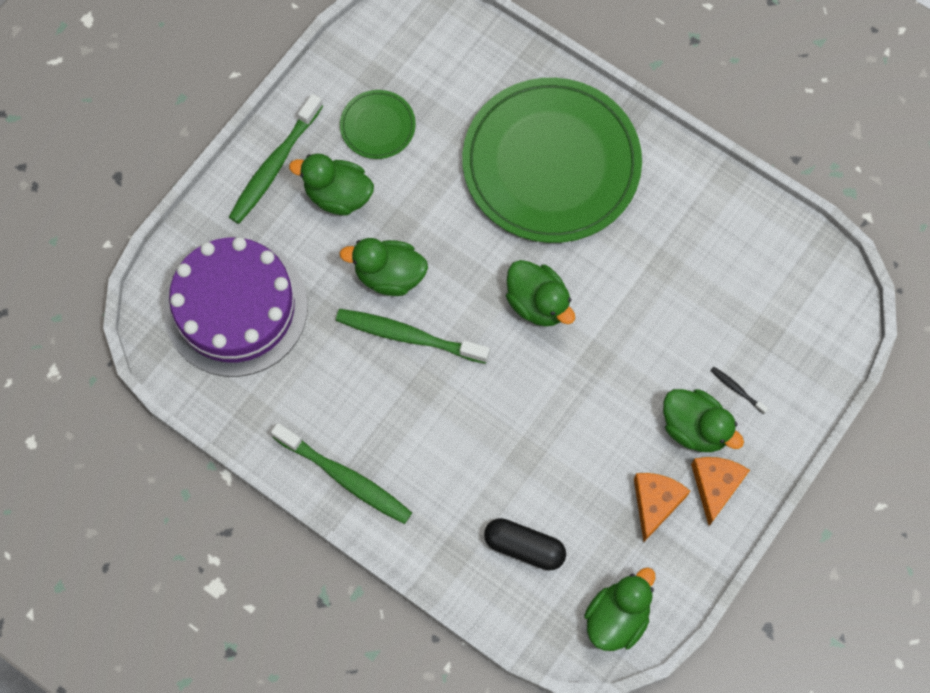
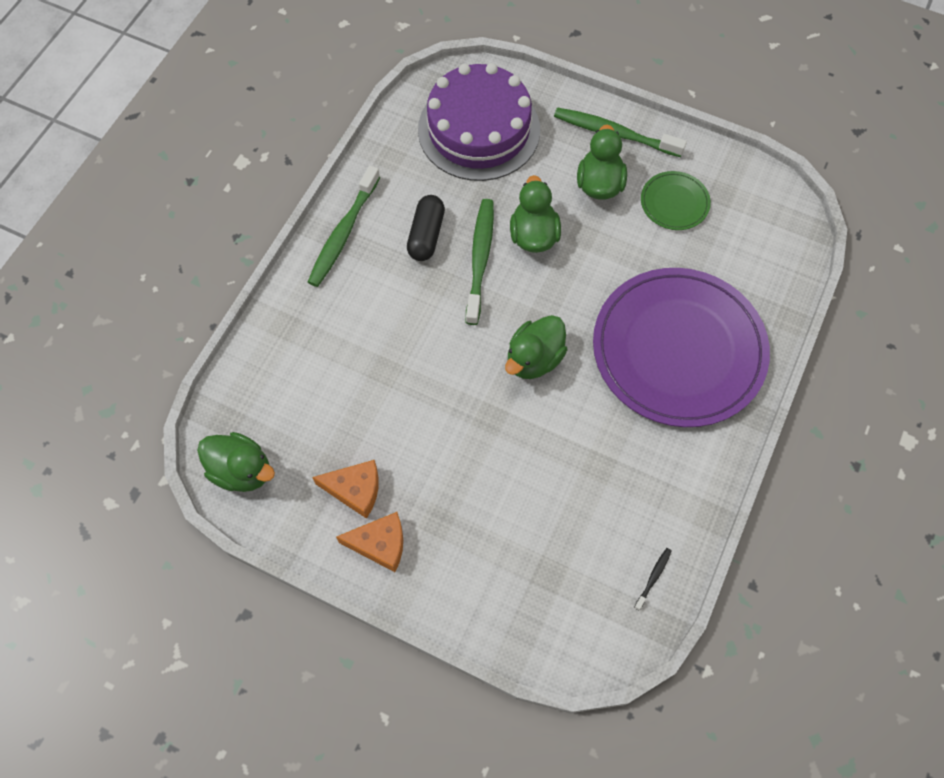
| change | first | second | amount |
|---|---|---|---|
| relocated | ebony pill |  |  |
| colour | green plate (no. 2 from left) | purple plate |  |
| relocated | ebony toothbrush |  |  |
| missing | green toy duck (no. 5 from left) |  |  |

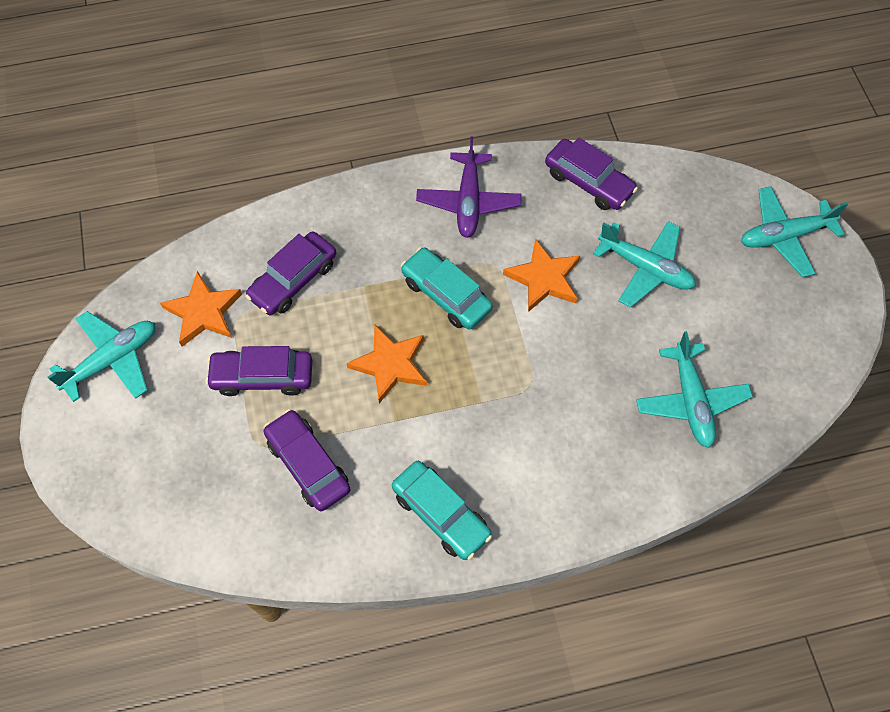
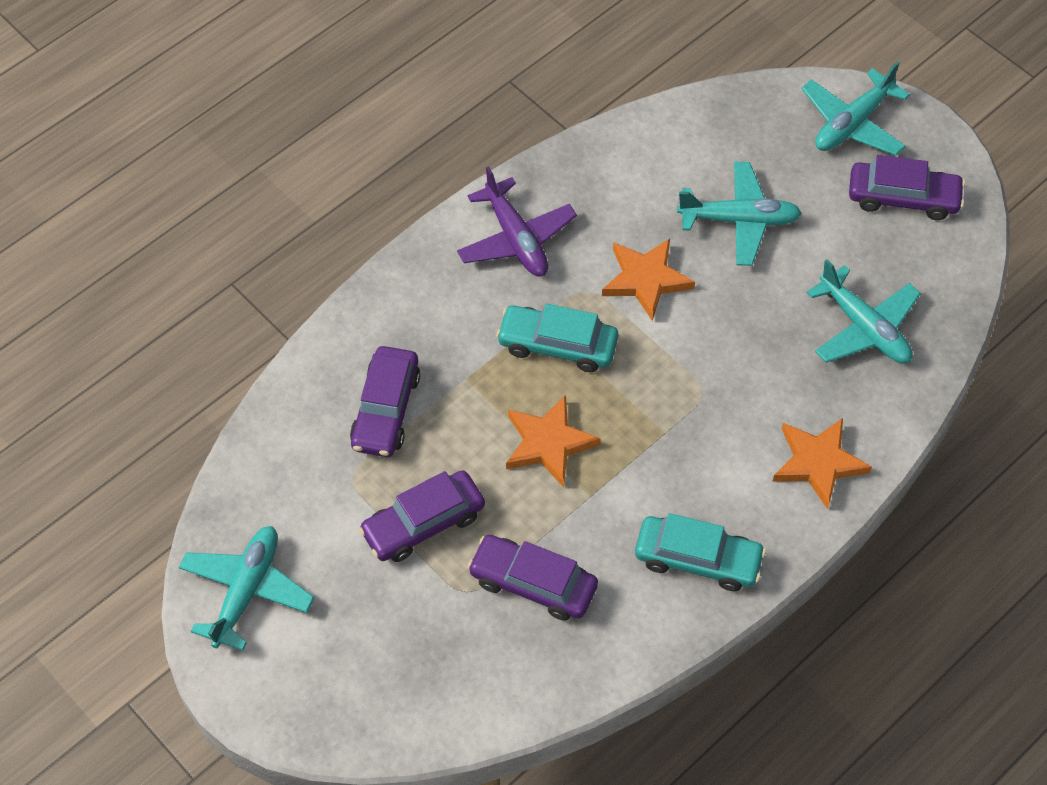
| change | first | second | amount |
|---|---|---|---|
| relocated | bright orange star shape (no. 1 from left in the first image) | bright orange star shape (no. 3 from left) |  |
| relocated | purple toy car (no. 4 from left) |  |  |

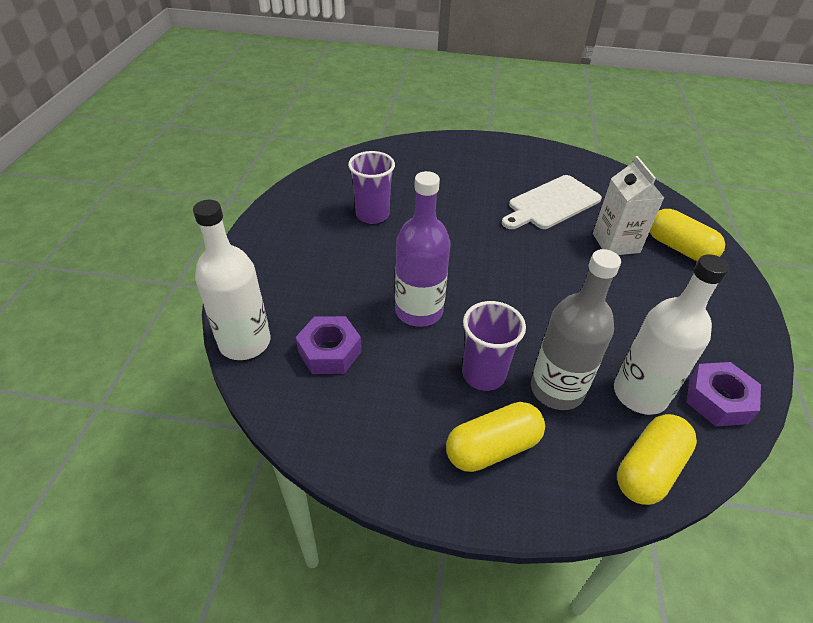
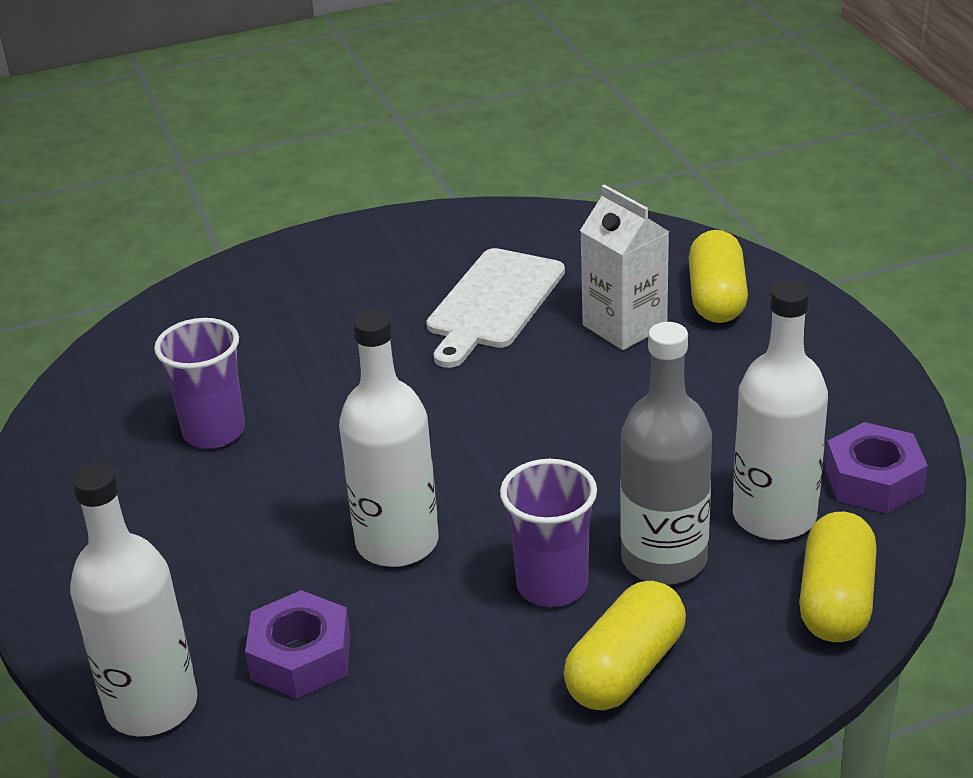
| change | first | second | amount |
|---|---|---|---|
| colour | purple flask | snow-white flask (no. 2 from left) |  |
| spun | golden pill (no. 3 from left in the first image) | golden pill (no. 2 from left) | 75 degrees clockwise |

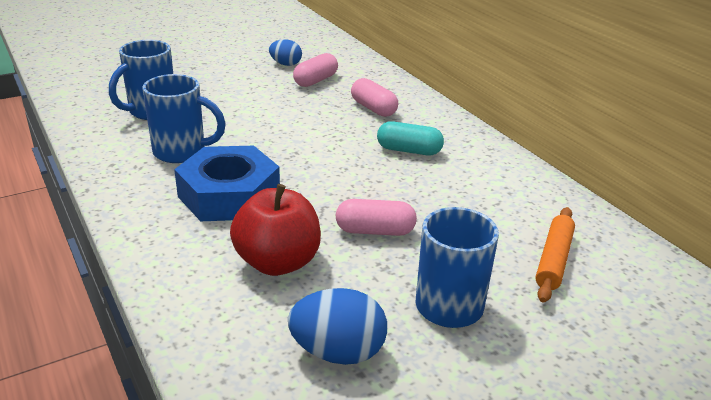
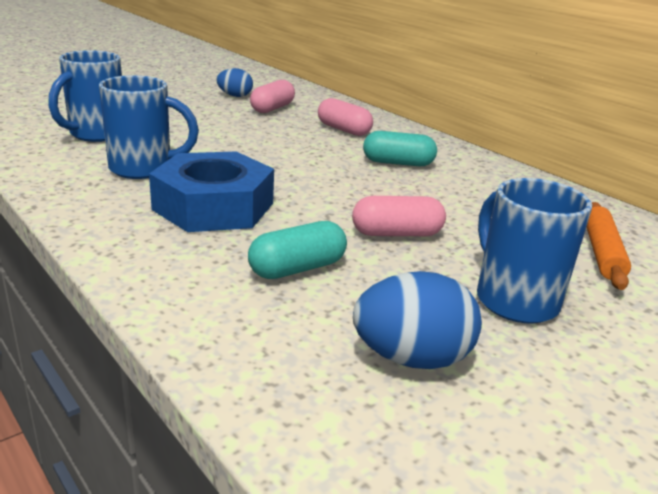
| change | first | second | amount |
|---|---|---|---|
| exchanged | scarlet apple fruit | teal pill (no. 1 from left) |  |

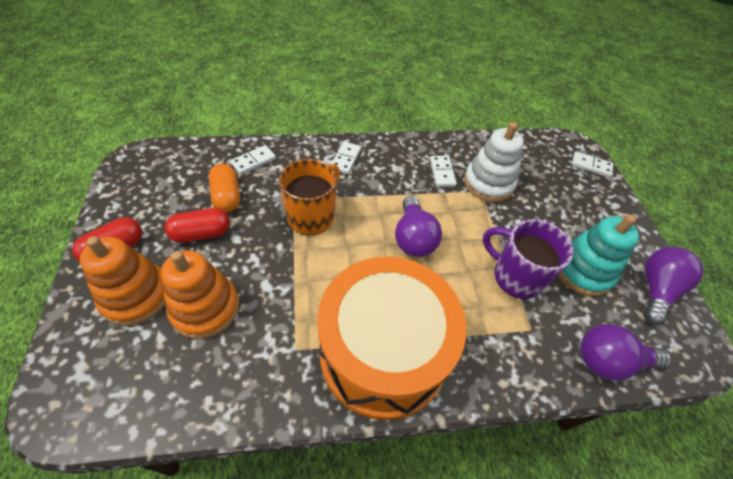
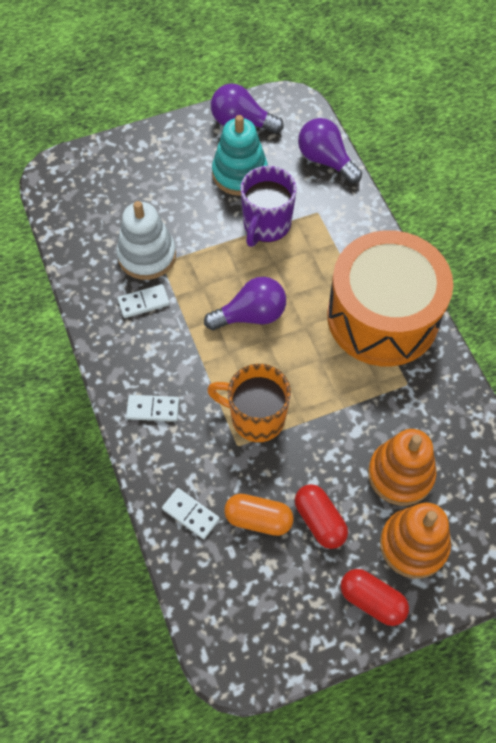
| change | first | second | amount |
|---|---|---|---|
| spun | bright orange pill |  | 45 degrees clockwise |
| spun | purple bulb (no. 2 from left in the first image) | purple bulb (no. 3 from left) | 150 degrees clockwise |
| missing | snow-white domino tile (no. 4 from left) |  |  |

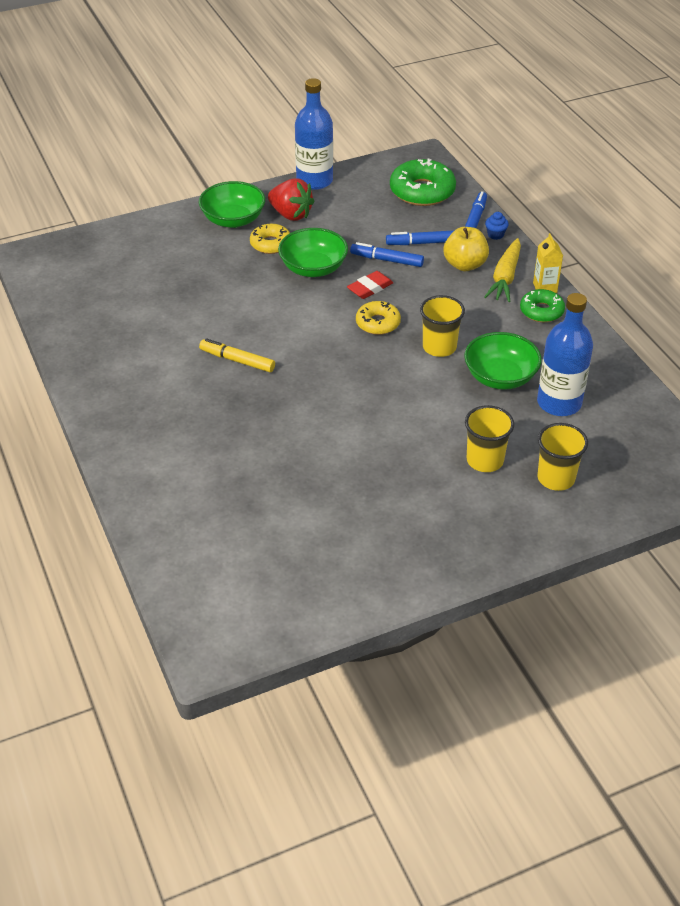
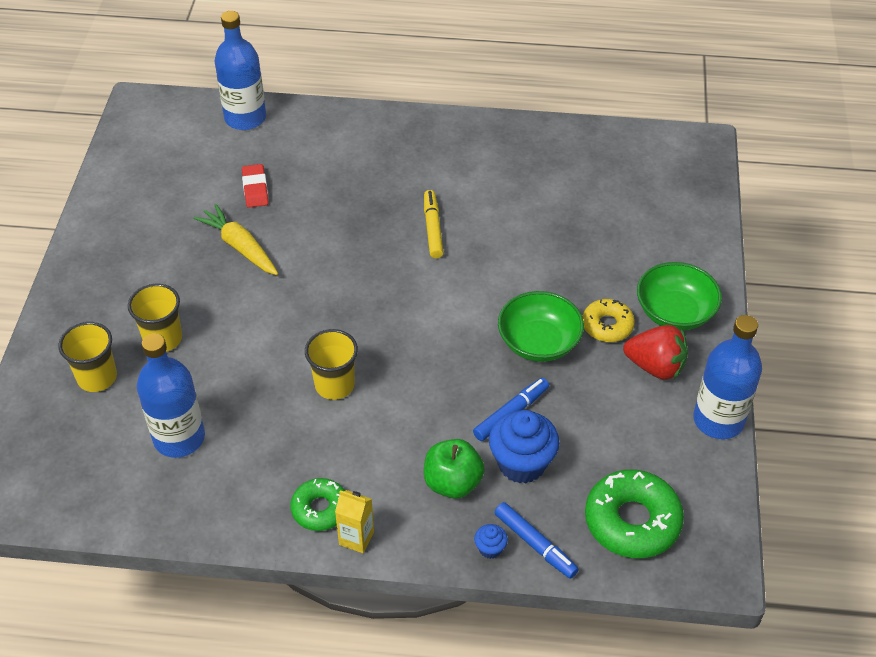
| change | first | second | amount |
|---|---|---|---|
| relocated | golden root vegetable |  |  |
| appeared |  | blue flask (no. 2 from left) |  |
| relocated | scarlet eraser |  |  |
| spun | golden marker pen |  | 60 degrees counterclockwise |
| colour | golden apple fruit | green apple fruit |  |
| exchanged | blue marker pen (no. 2 from left) | blue cupcake (no. 2 from left) |  |
| spun | scarlet toy strawberry |  | 135 degrees counterclockwise |
| missing | golden doughnut (no. 2 from left) |  |  |
| missing | green bowl (no. 3 from left) |  |  |

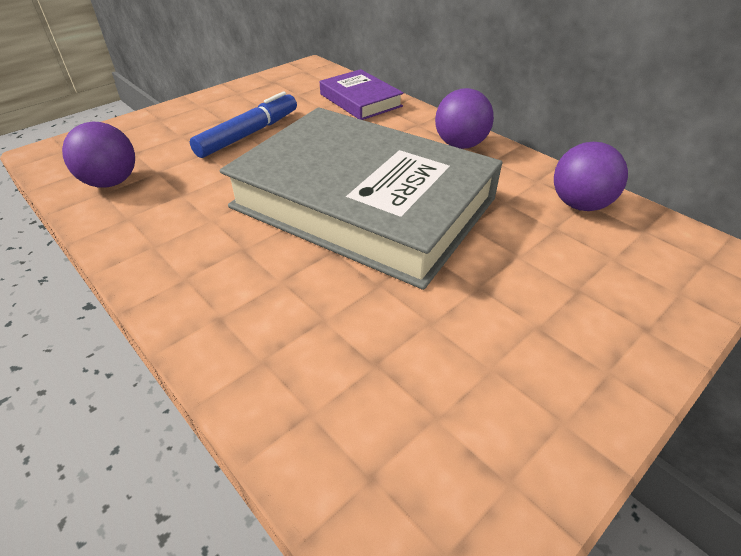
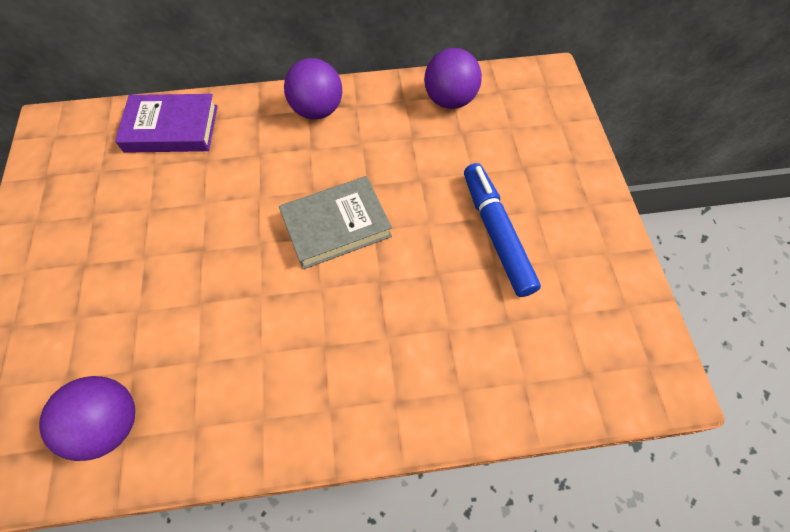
| change | first | second | amount |
|---|---|---|---|
| size | grey book |  | x0.44 |
| relocated | blue marker pen |  |  |

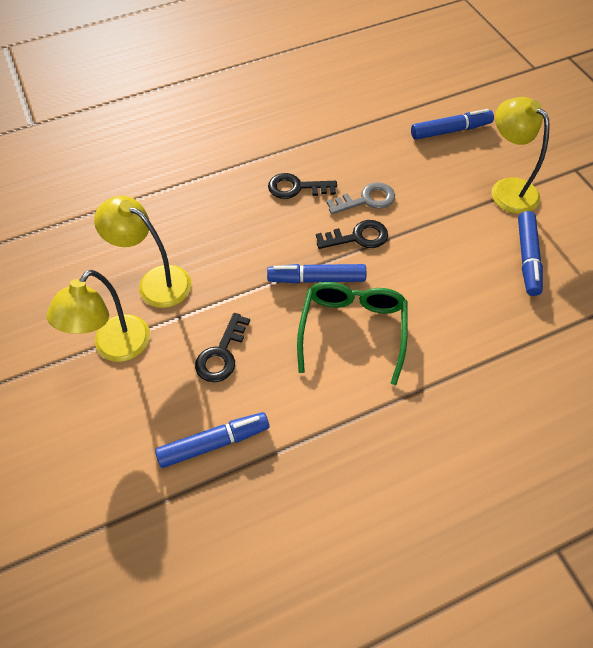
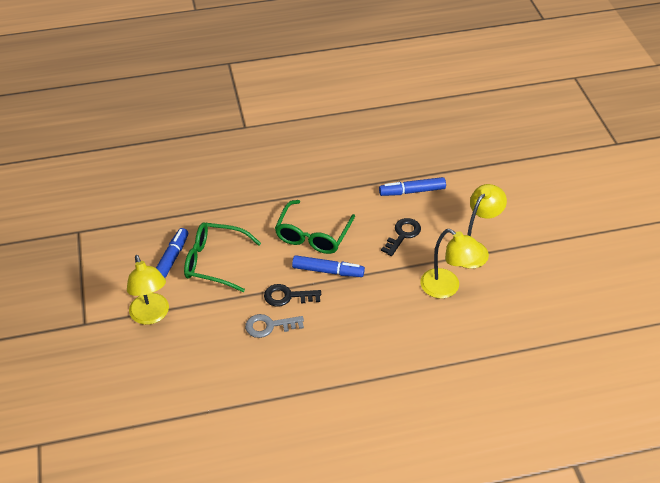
| change | first | second | amount |
|---|---|---|---|
| appeared |  | green spectacles (no. 1 from left) |  |
| missing | ebony door key (no. 2 from left) |  |  |
| missing | blue marker pen (no. 3 from left) |  |  |

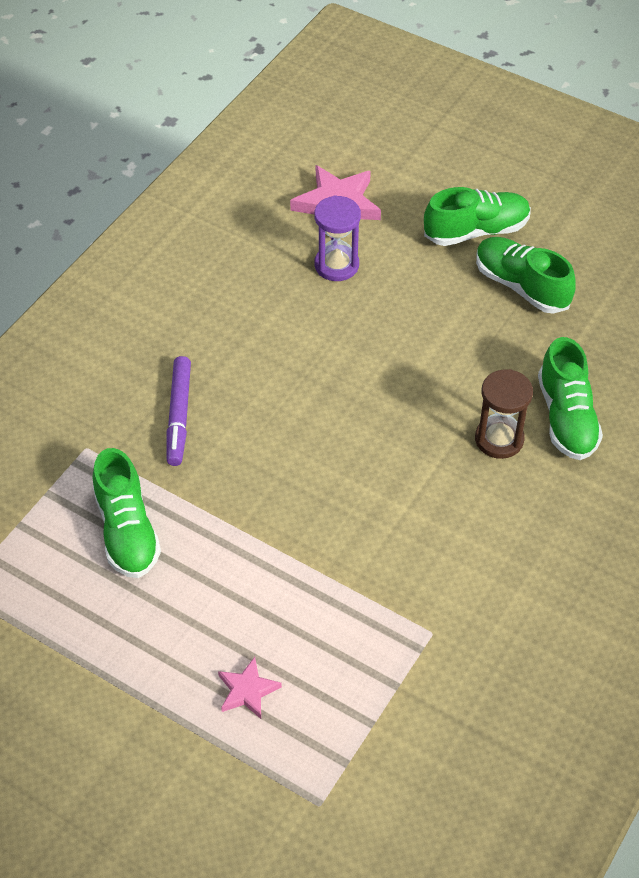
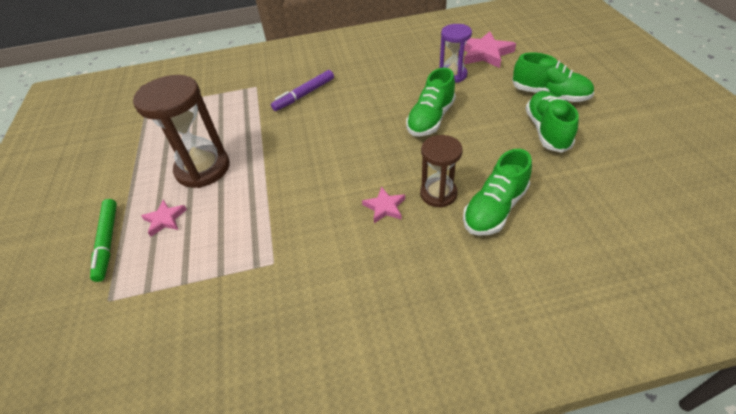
| change | first | second | amount |
|---|---|---|---|
| appeared |  | green marker pen |  |
| appeared |  | brown sand timer (no. 1 from left) |  |
| appeared |  | pink star shape (no. 2 from left) |  |
| relocated | green shoe (no. 1 from left) |  |  |

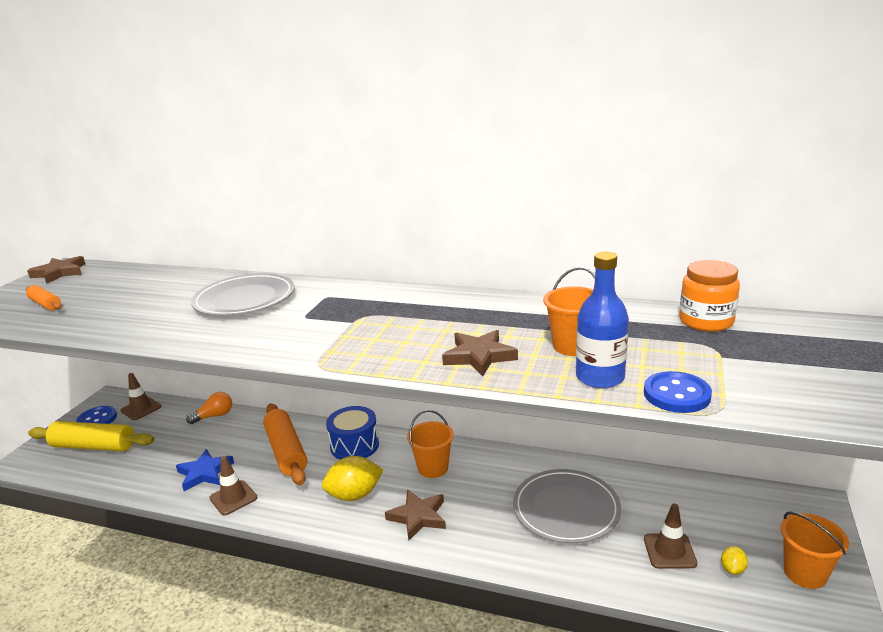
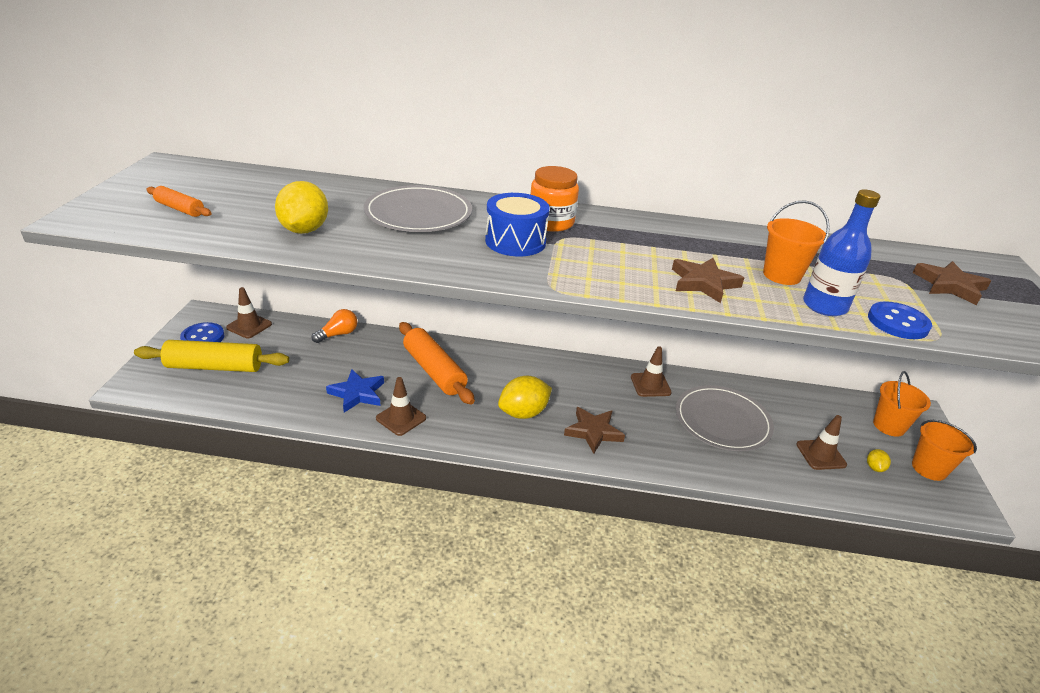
| change | first | second | amount |
|---|---|---|---|
| appeared |  | golden lemon (no. 1 from left) |  |
| relocated | blue toy drum |  |  |
| relocated | bright orange preserve jar |  |  |
| appeared |  | brown road cone (no. 3 from left) |  |
| relocated | bright orange bucket (no. 1 from left in the first image) | bright orange bucket (no. 2 from left) |  |
| relocated | brown star shape (no. 1 from left in the first image) | brown star shape (no. 3 from left) |  |

